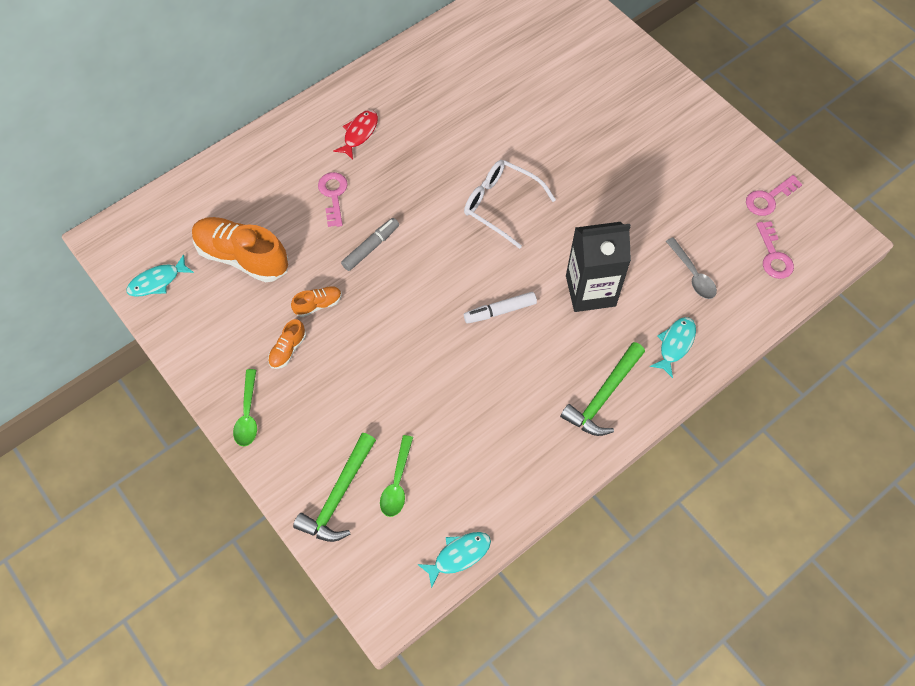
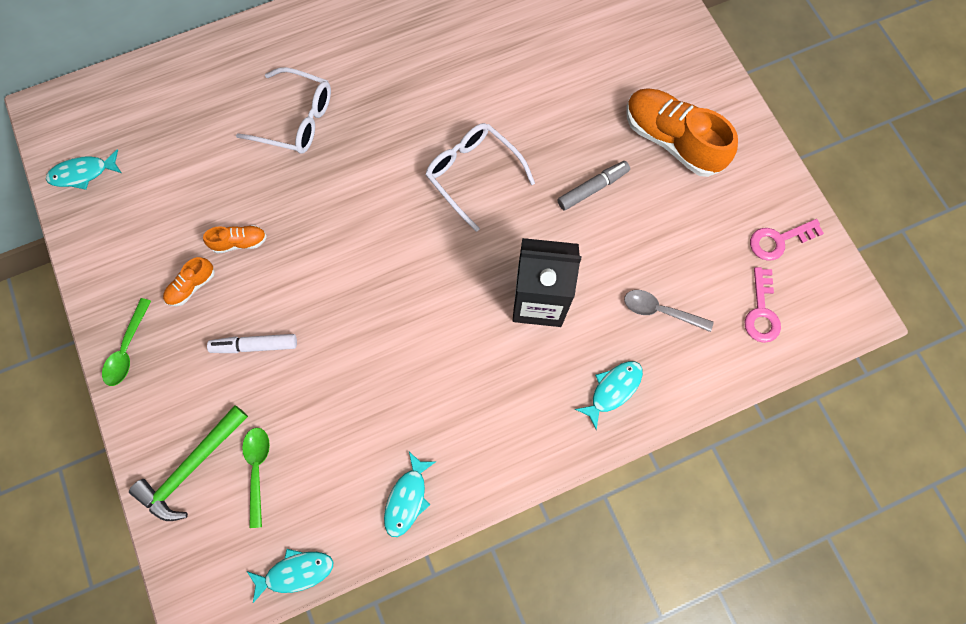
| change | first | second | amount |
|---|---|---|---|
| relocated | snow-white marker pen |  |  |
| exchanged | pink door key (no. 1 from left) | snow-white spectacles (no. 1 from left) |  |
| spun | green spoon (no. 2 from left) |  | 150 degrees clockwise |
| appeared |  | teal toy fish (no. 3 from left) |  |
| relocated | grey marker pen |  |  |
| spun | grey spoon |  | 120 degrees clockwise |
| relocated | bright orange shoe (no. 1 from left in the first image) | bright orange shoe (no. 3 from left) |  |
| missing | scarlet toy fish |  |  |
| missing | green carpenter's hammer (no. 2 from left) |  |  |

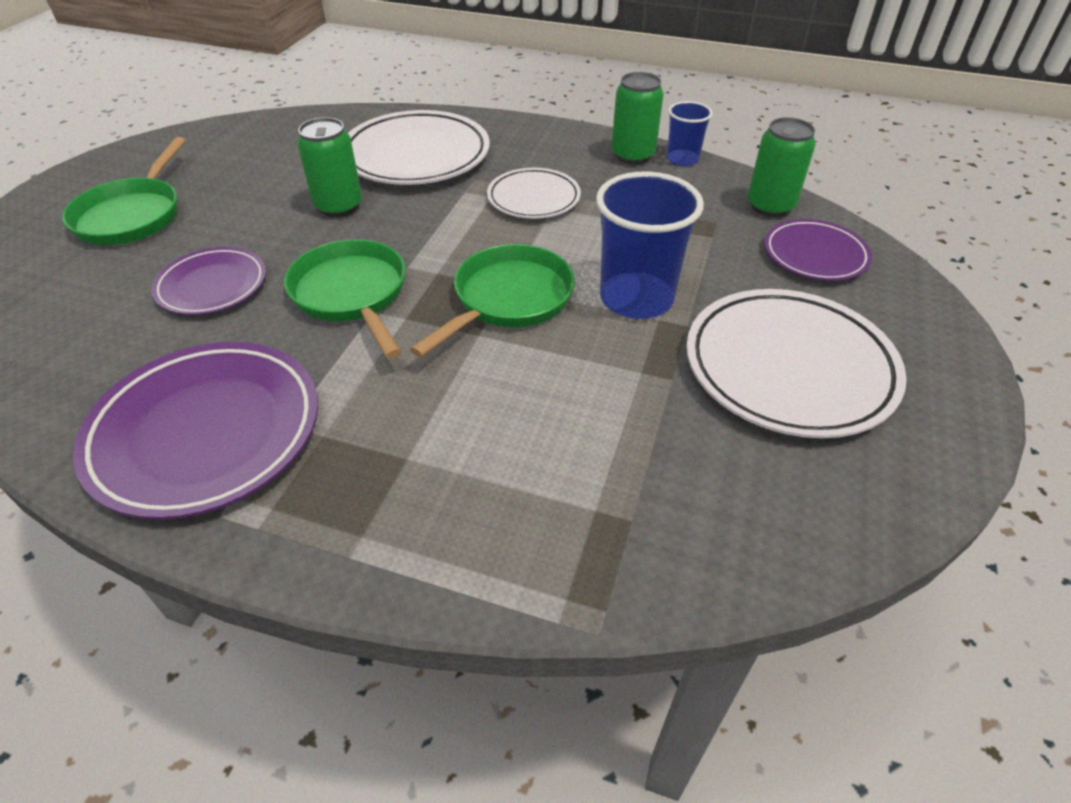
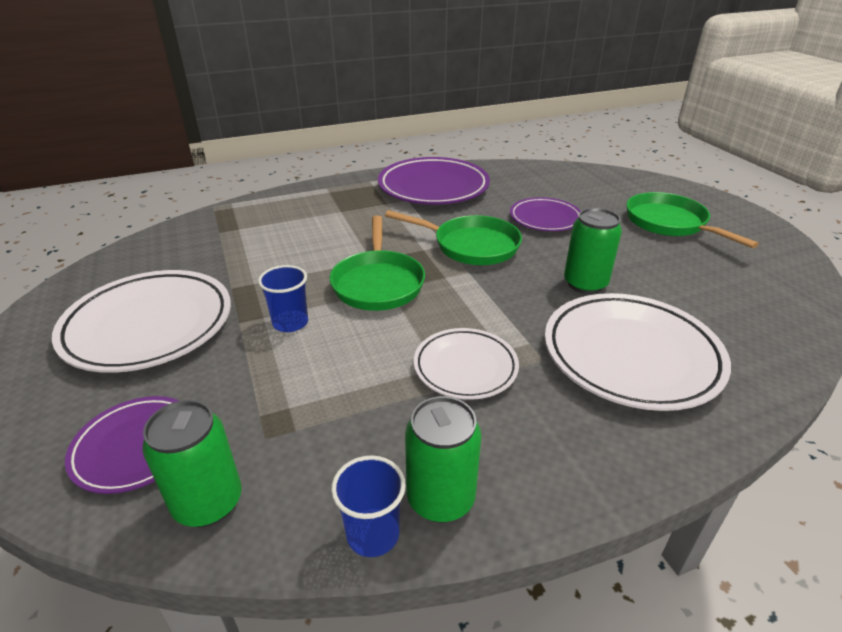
| change | first | second | amount |
|---|---|---|---|
| size | blue cup (no. 1 from left) |  | x0.56 |

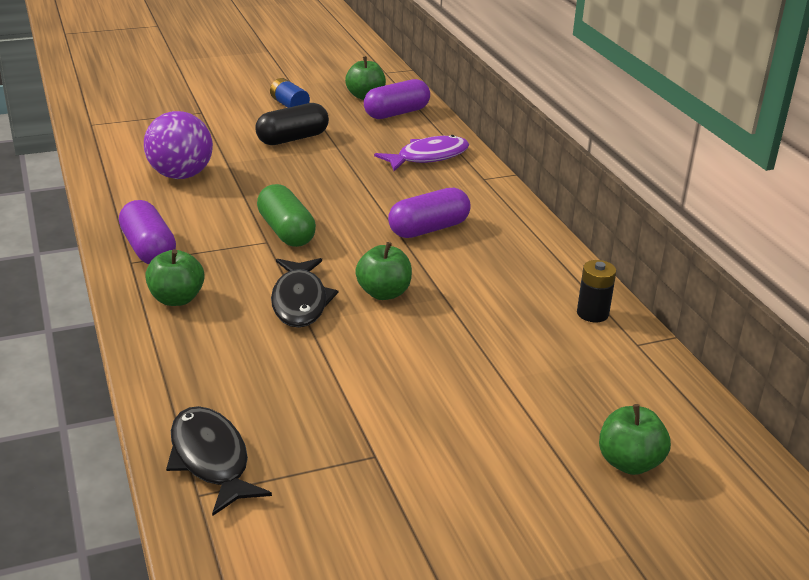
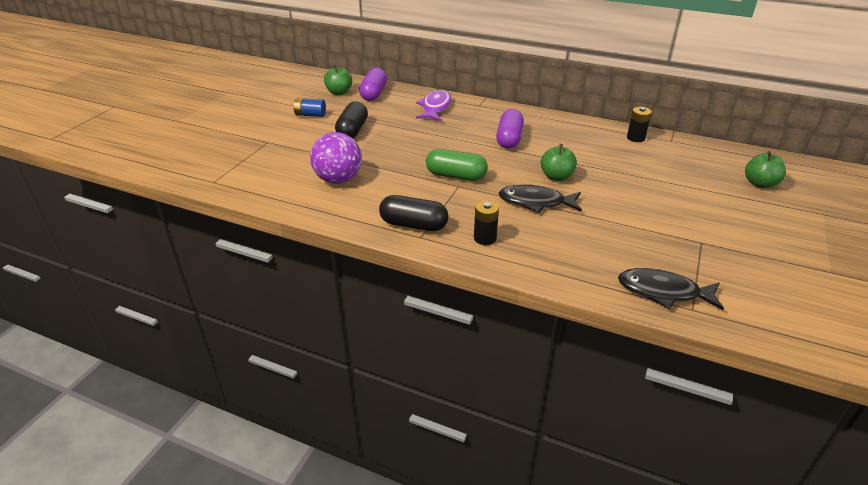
| change | first | second | amount |
|---|---|---|---|
| colour | purple pill (no. 1 from left) | ebony pill (no. 2 from left) |  |
| exchanged | green apple fruit (no. 1 from left) | ebony AA battery (no. 1 from left) |  |
| spun | ebony toy fish (no. 2 from left in the first image) | ebony toy fish (no. 1 from left) | 150 degrees clockwise |

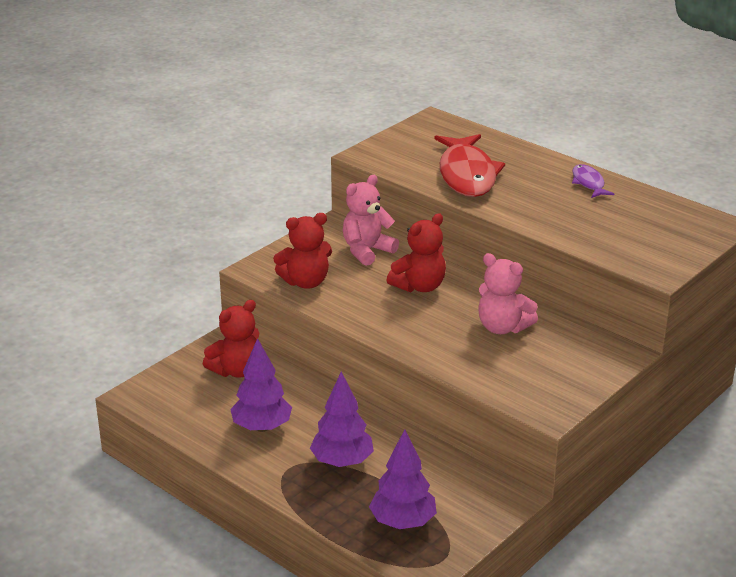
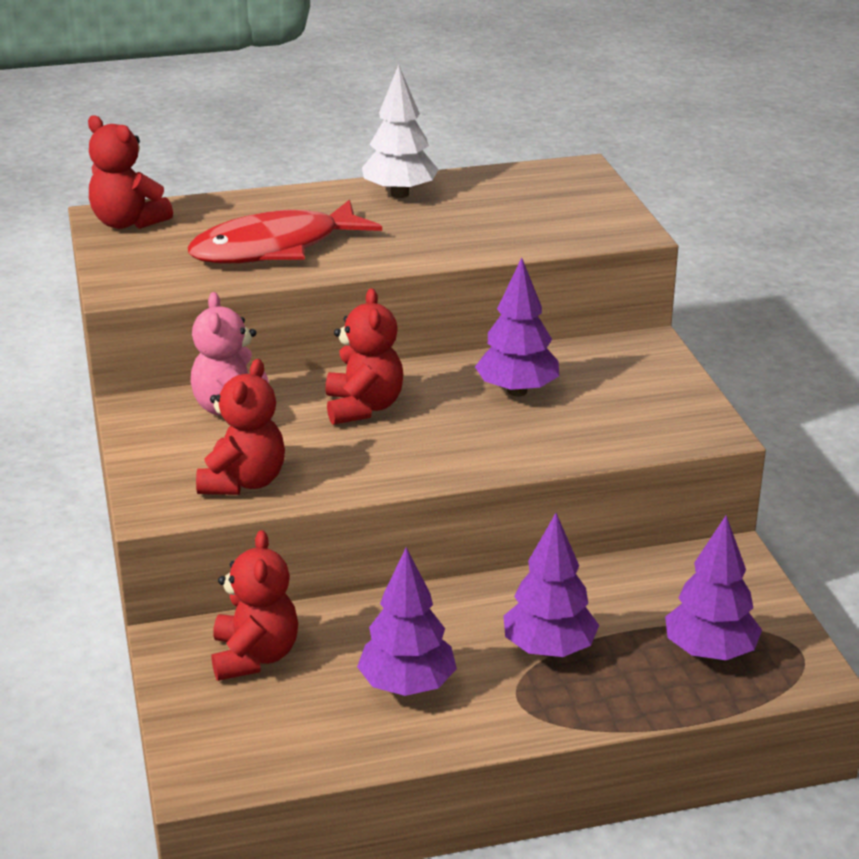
| change | first | second | amount |
|---|---|---|---|
| appeared |  | scarlet teddy (no. 1 from left) |  |
| spun | scarlet toy fish |  | 120 degrees clockwise |
| exchanged | purple toy fish | snow-white toy tree |  |
| exchanged | pink teddy (no. 2 from left) | purple toy tree (no. 2 from left) |  |

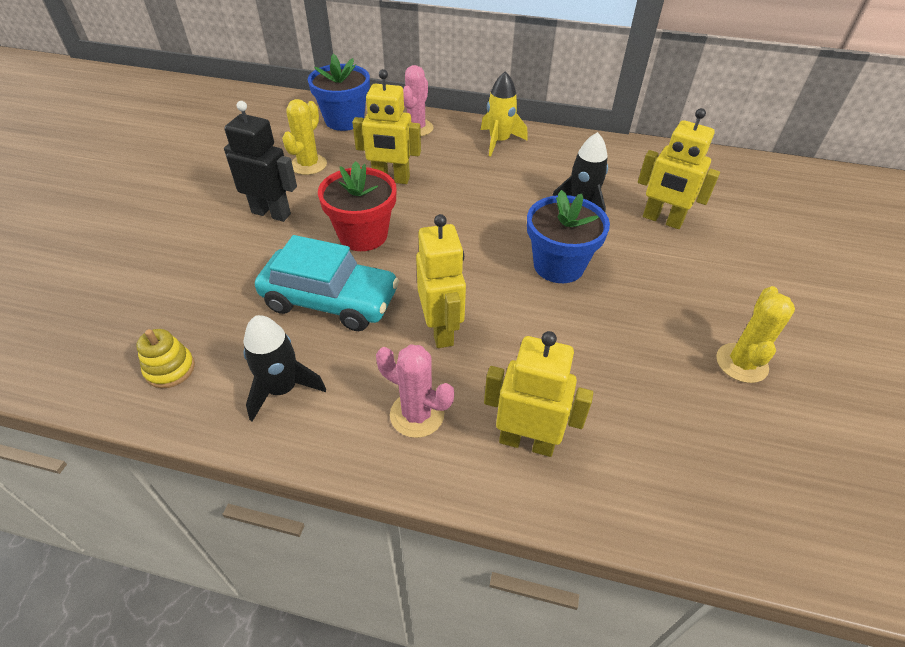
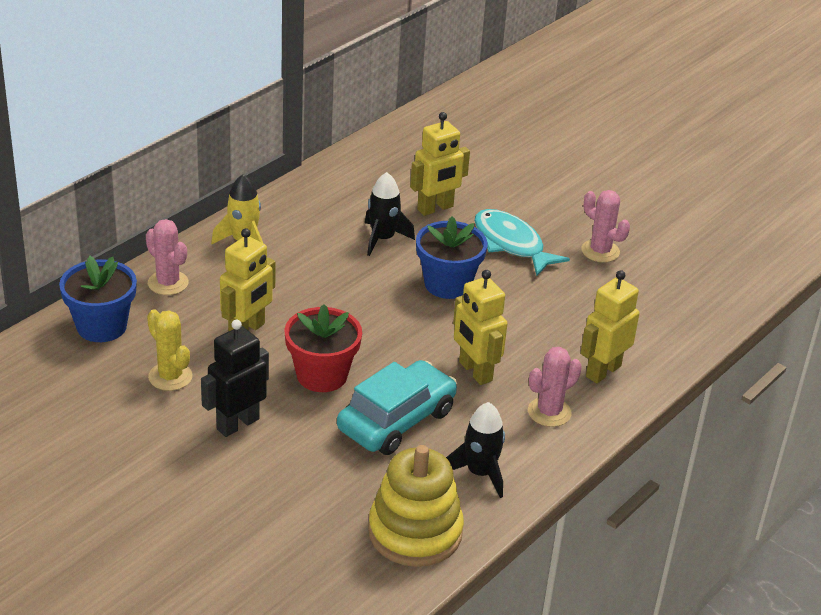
| change | first | second | amount |
|---|---|---|---|
| size | golden stacking toy |  | x2.11 |
| spun | golden robot figure (no. 2 from left in the first image) | golden robot figure (no. 3 from left) | 135 degrees counterclockwise |
| appeared |  | teal toy fish |  |
| colour | golden prickly plant (no. 2 from left) | pink prickly plant (no. 3 from left) |  |

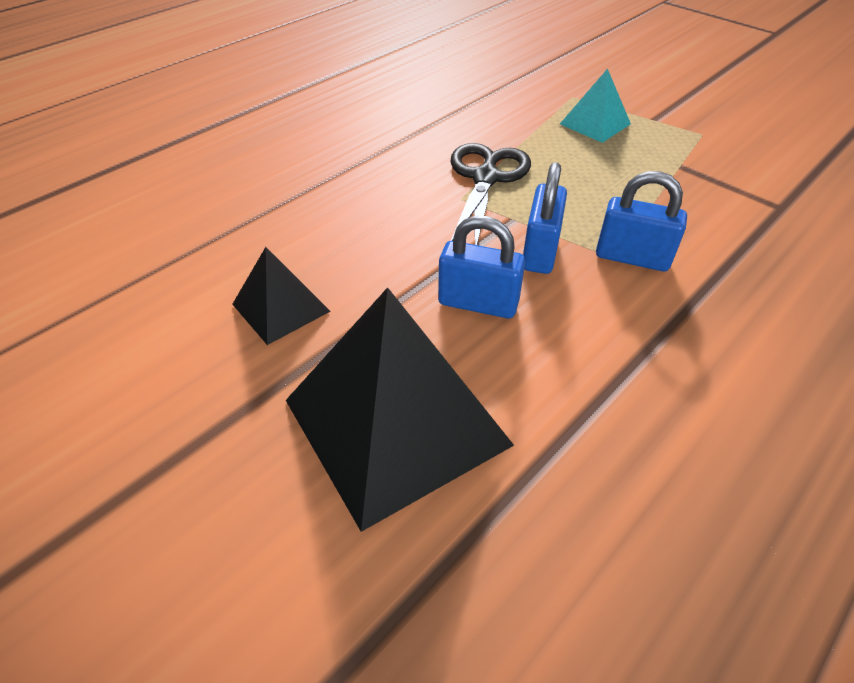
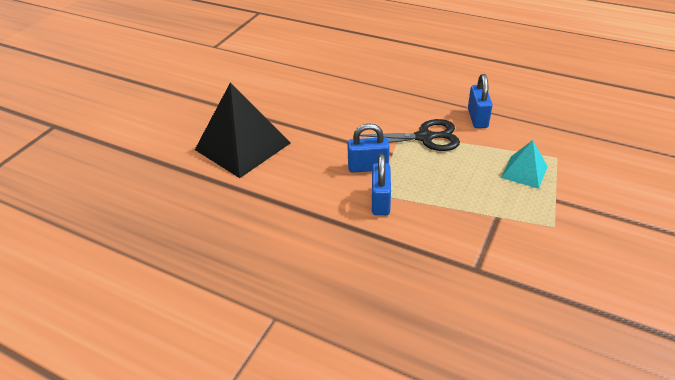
| change | first | second | amount |
|---|---|---|---|
| relocated | blue small lock (no. 1 from left in the first image) | blue small lock (no. 3 from left) |  |
| missing | ebony solid pyramid (no. 1 from left) |  |  |

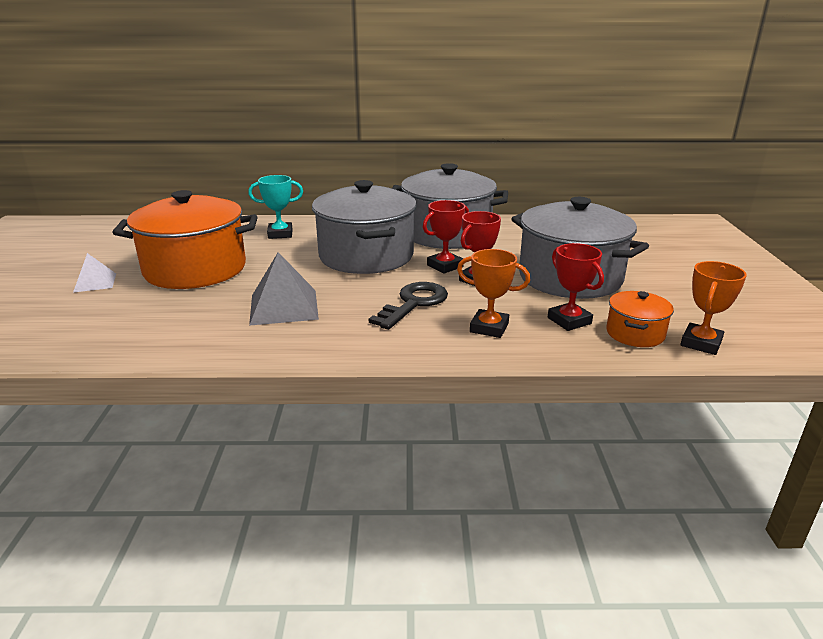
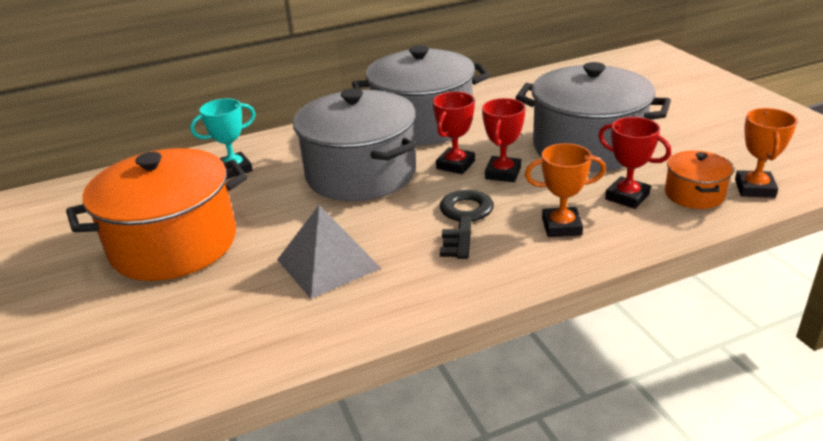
| change | first | second | amount |
|---|---|---|---|
| missing | snow-white solid pyramid |  |  |

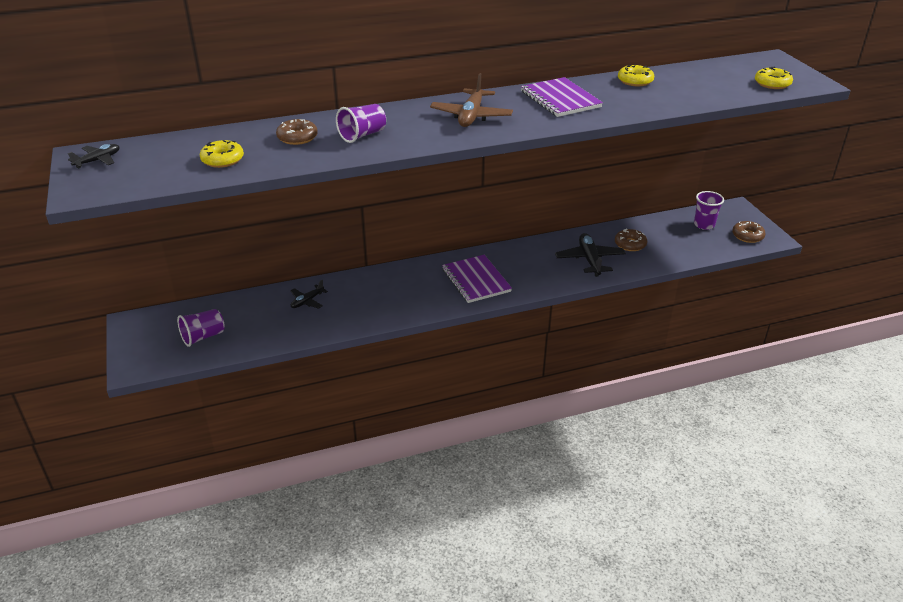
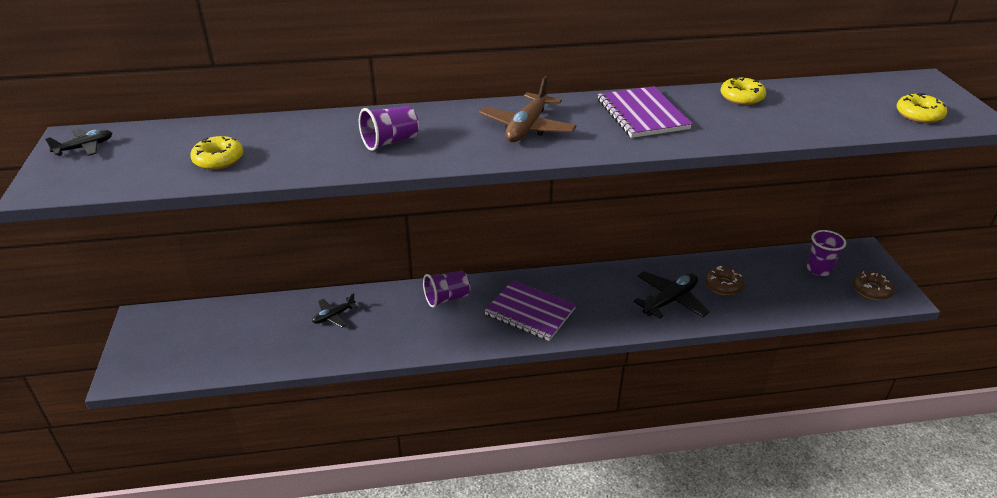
| change | first | second | amount |
|---|---|---|---|
| relocated | purple cup (no. 1 from left in the first image) | purple cup (no. 2 from left) |  |
| spun | purple exercise book (no. 1 from left) |  | 45 degrees counterclockwise |
| spun | ebony aeroplane (no. 3 from left) |  | 45 degrees clockwise |
| missing | brown doughnut (no. 1 from left) |  |  |

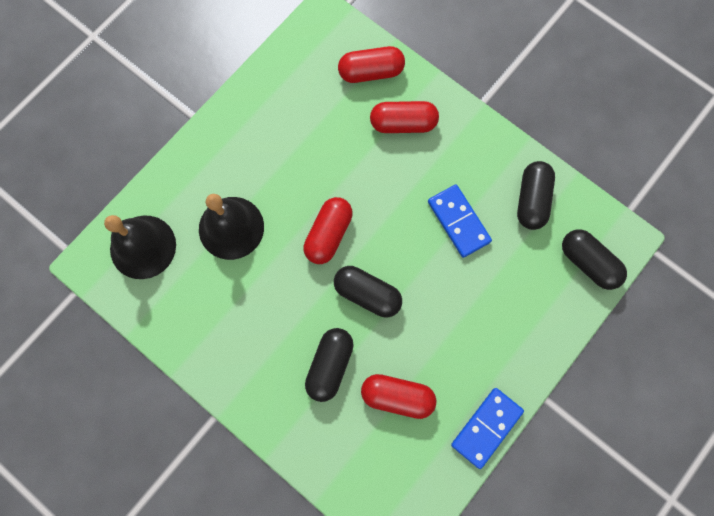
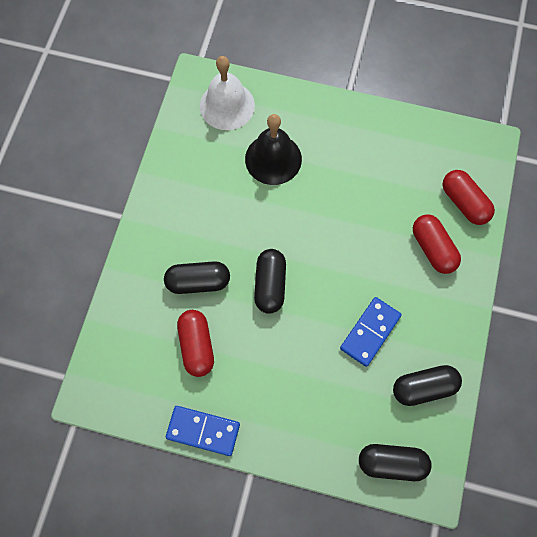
| change | first | second | amount |
|---|---|---|---|
| colour | ebony hand bell (no. 1 from left) | snow-white hand bell |  |
| spun | ebony pill (no. 4 from left in the first image) | ebony pill (no. 3 from left) | 75 degrees clockwise |
| missing | scarlet pill (no. 1 from left) |  |  |

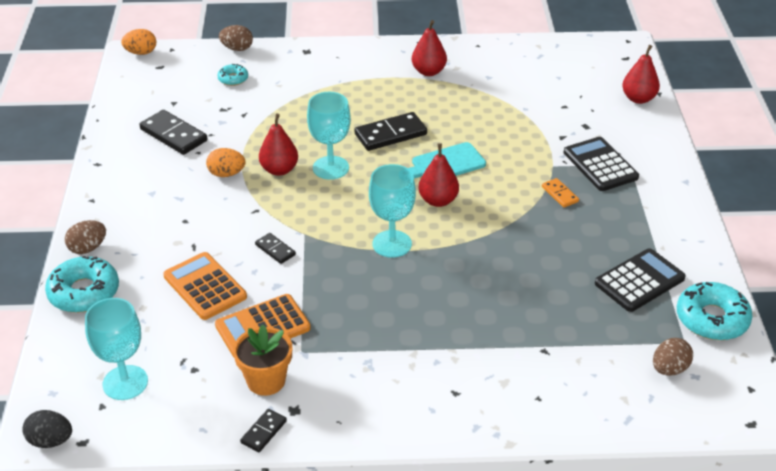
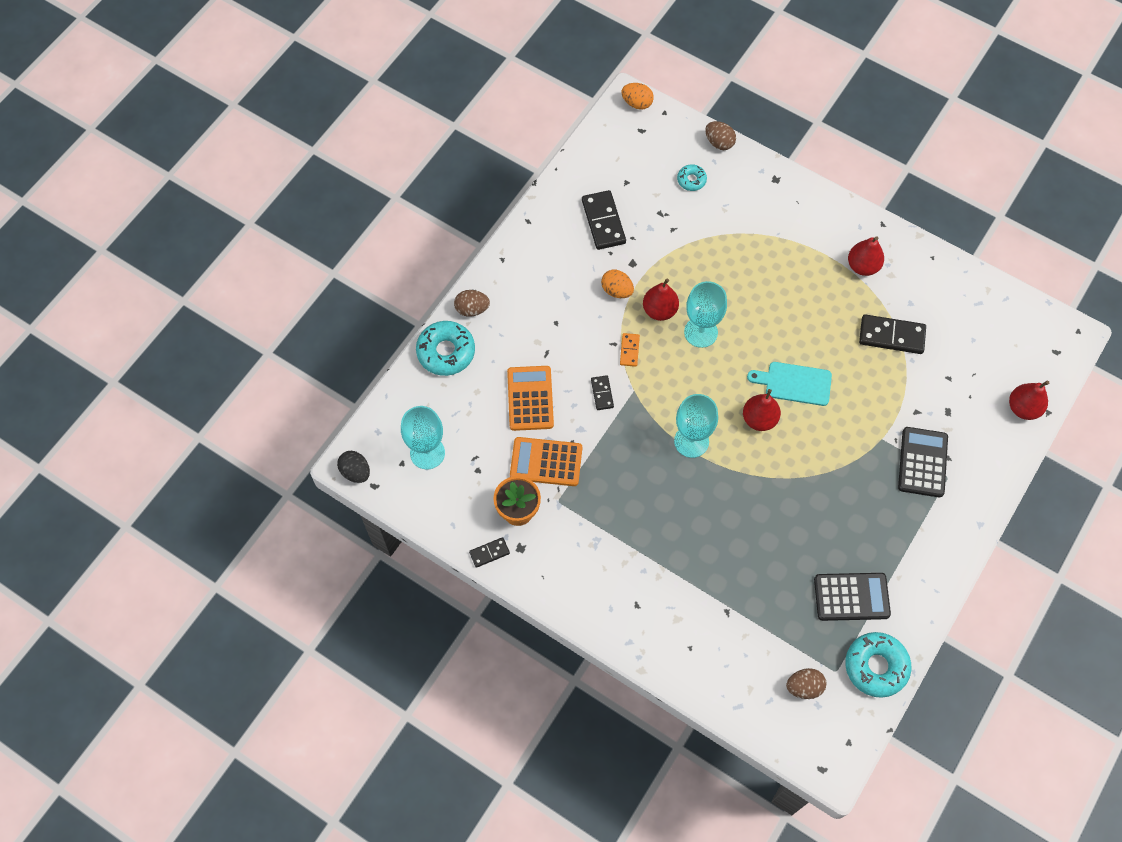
| change | first | second | amount |
|---|---|---|---|
| relocated | bright orange domino tile |  |  |
| relocated | ebony domino tile (no. 4 from left) |  |  |

